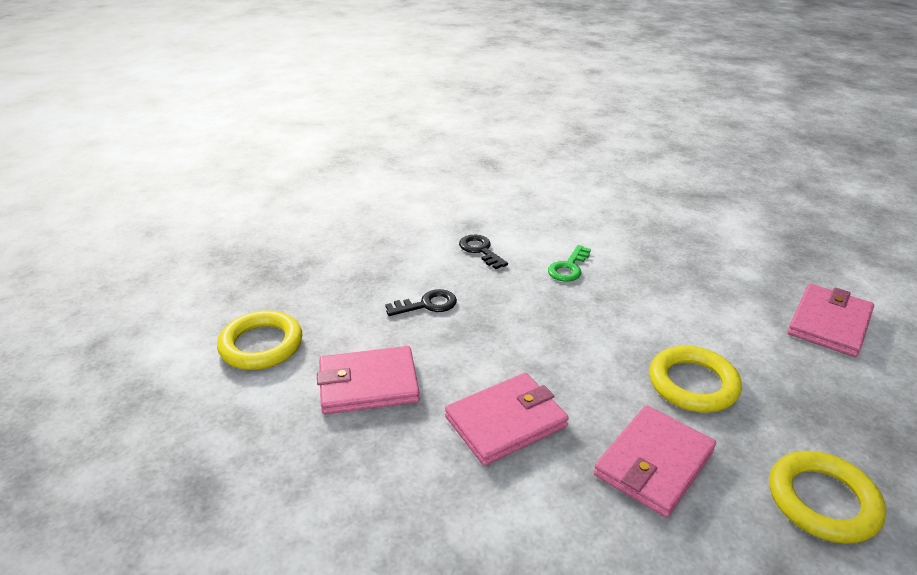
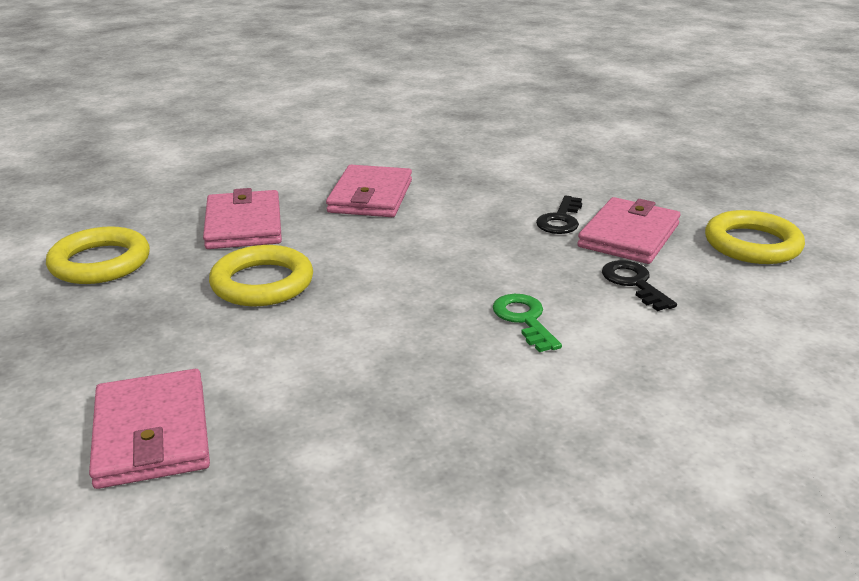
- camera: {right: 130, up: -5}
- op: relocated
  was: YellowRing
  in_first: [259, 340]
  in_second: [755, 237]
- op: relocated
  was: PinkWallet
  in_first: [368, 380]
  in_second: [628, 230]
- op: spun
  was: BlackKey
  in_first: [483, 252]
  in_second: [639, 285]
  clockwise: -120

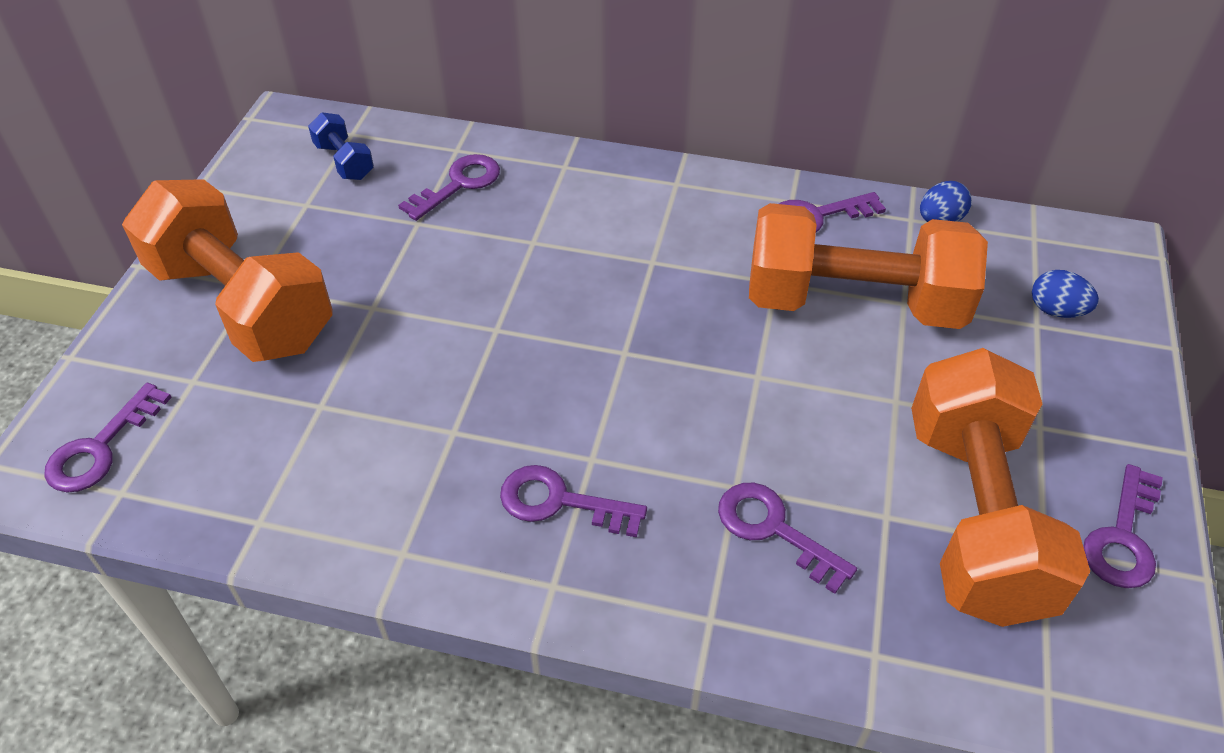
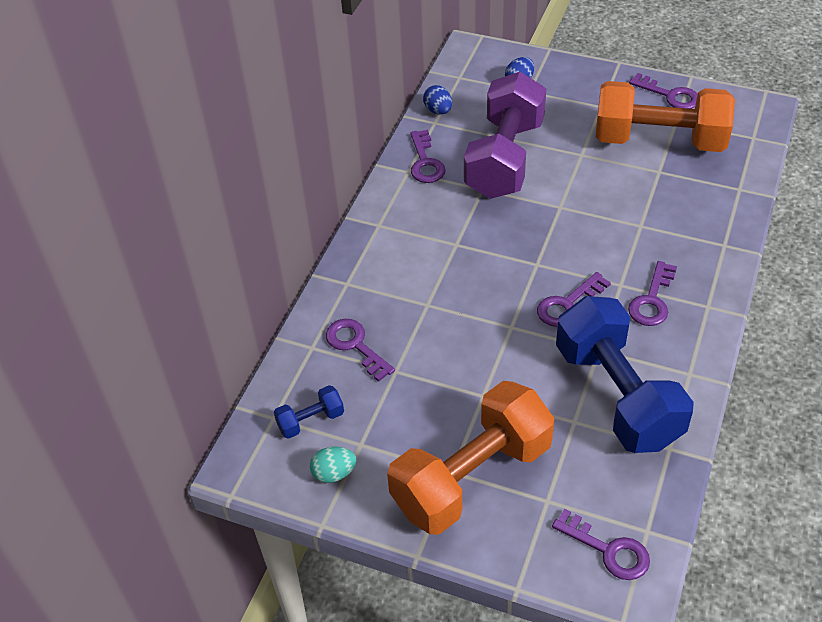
- camera: {right: -80, up: 0}
- op: relocated
  was: PurpleKey
  in_first: [787, 538]
  in_second: [574, 299]
- op: colour
  was: OrangeDumbbell
  now: PurpleDumbbell
  in_first: [868, 266]
  in_second: [505, 135]
- op: appeared
  now: TurquoiseEgg
  in_second: [333, 464]
- op: appeared
  now: BlueDumbbell
  in_second: [625, 374]

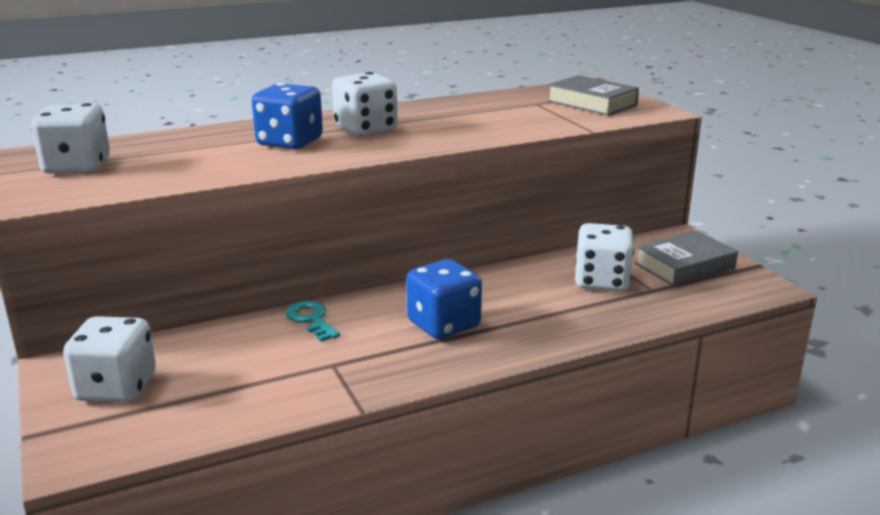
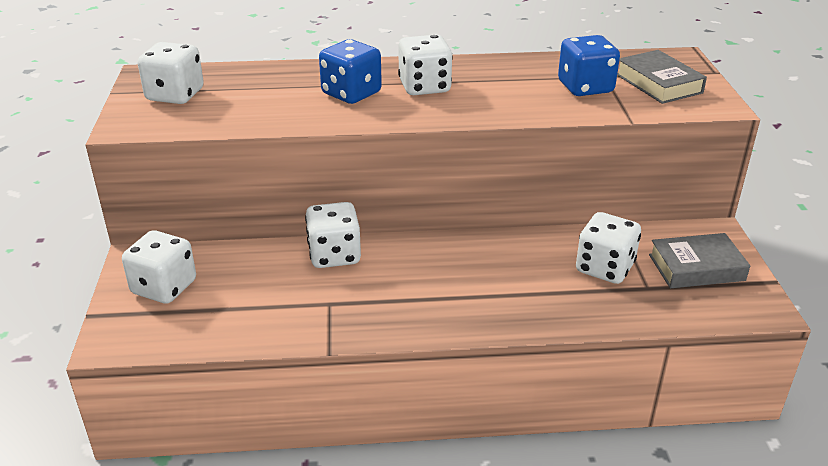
- camera: {right: 20, up: 10}
- op: exchanged
  was: TurquoiseKey
  now: WhiteDice
  in_first: [313, 321]
  in_second: [333, 235]
- op: relocated
  was: BlueDice
  in_first: [444, 299]
  in_second: [589, 65]

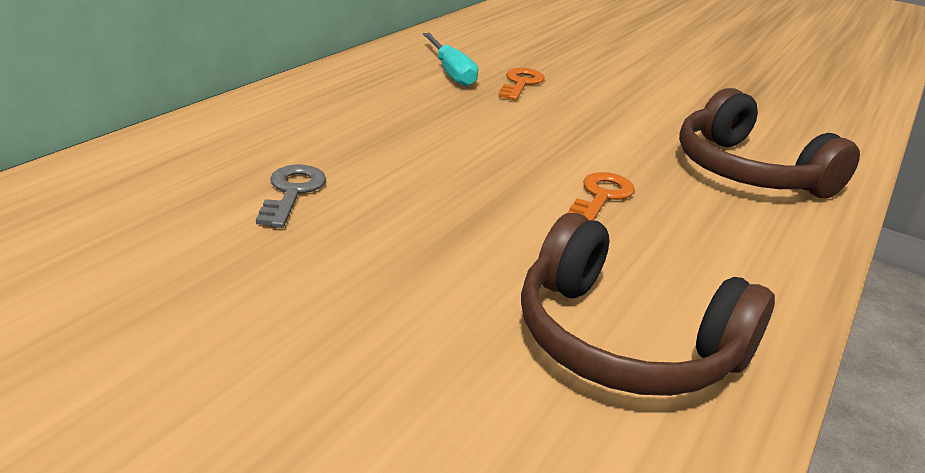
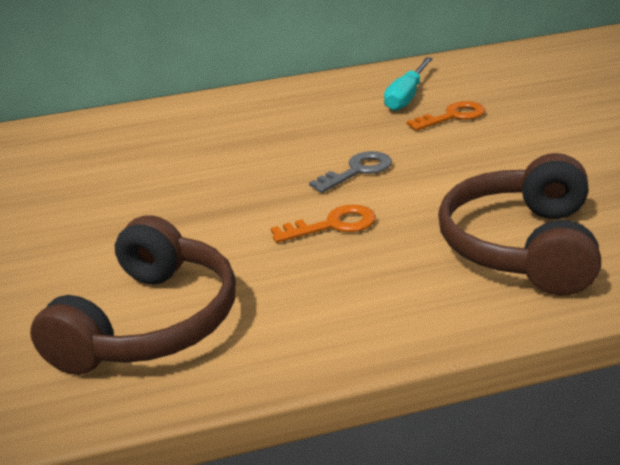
- camera: {right: 50, up: 0}
- op: relocated
  was: GreyKey
  in_first: [291, 196]
  in_second: [350, 172]
- op: spun
  was: BrownHeadphones
  in_first: [648, 304]
  in_second: [133, 295]
  clockwise: -150

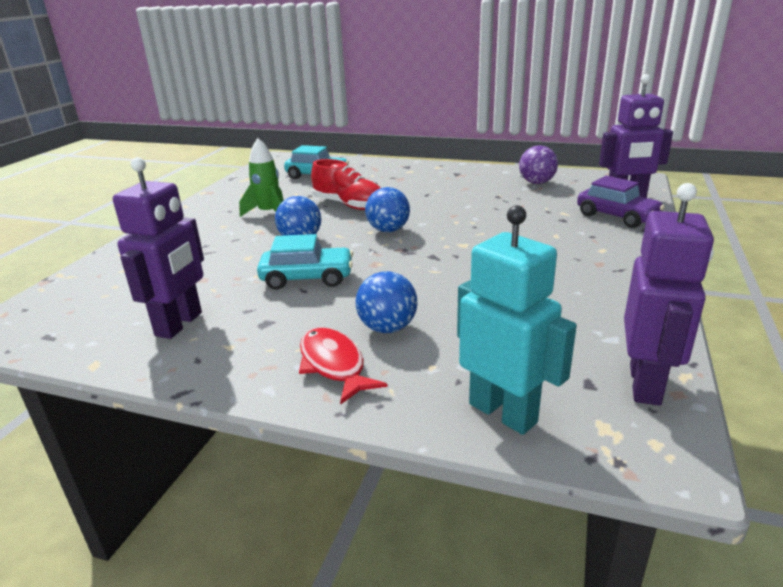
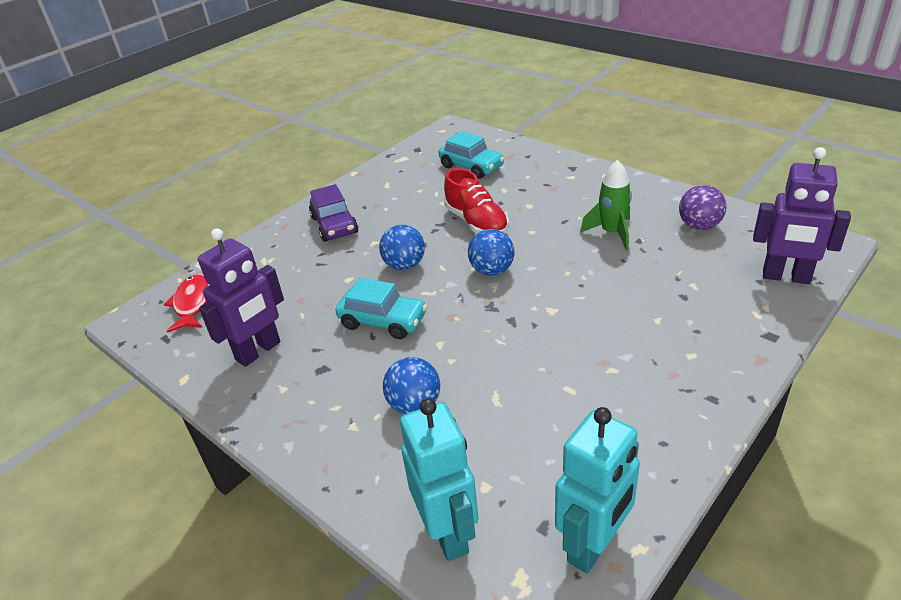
- camera: {right: 25, up: 10}
- op: relocated
  was: GreenRocket
  in_first: [261, 177]
  in_second: [606, 205]
- op: relocated
  was: RedFish
  in_first: [343, 365]
  in_second: [186, 303]
- op: relocated
  was: PurpleCar
  in_first: [621, 202]
  in_second: [334, 213]
- op: colour
  was: PurpleRobot
  now: TurquoiseRobot
  in_first: [669, 294]
  in_second: [597, 490]

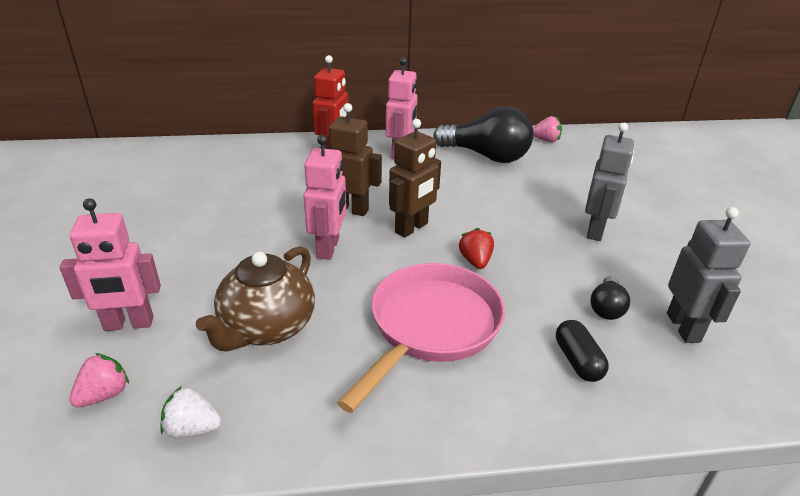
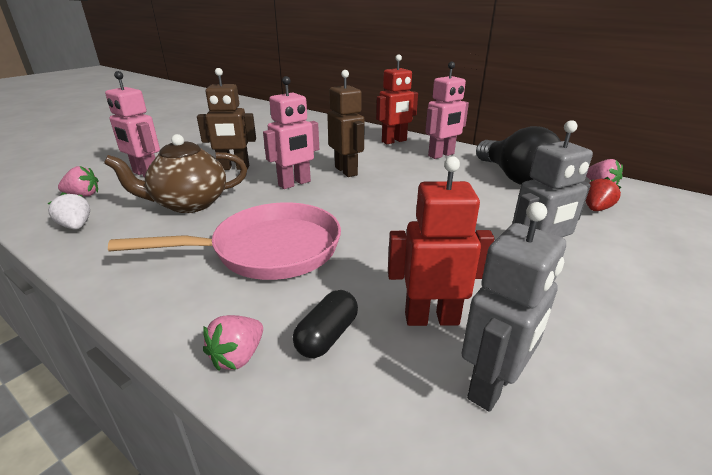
- camera: {right: 45, up: -5}
- op: relocated
  was: BrownRobot
  in_first: [415, 178]
  in_second: [226, 119]
- op: relocated
  was: RedStrawberry
  in_first: [476, 248]
  in_second: [603, 194]
- op: exchanged
  was: BlackLightBulb
  now: RedRobot
  in_first: [610, 298]
  in_second: [441, 241]
- op: appeared
  now: PinkStrawberry
  in_second: [233, 343]

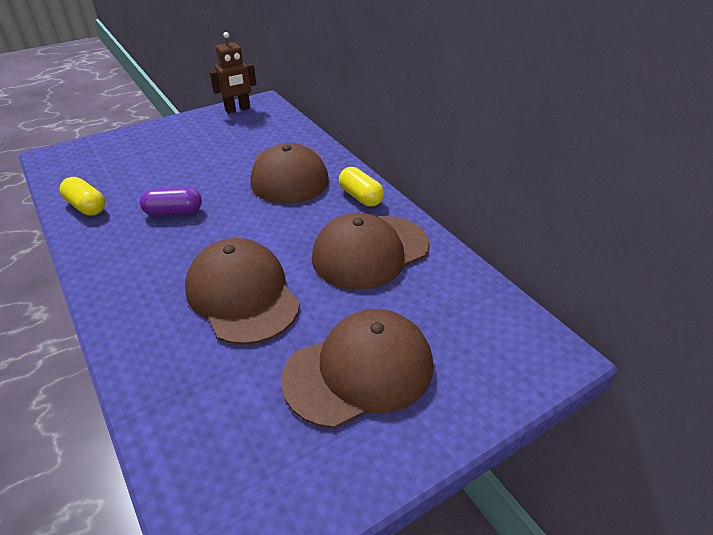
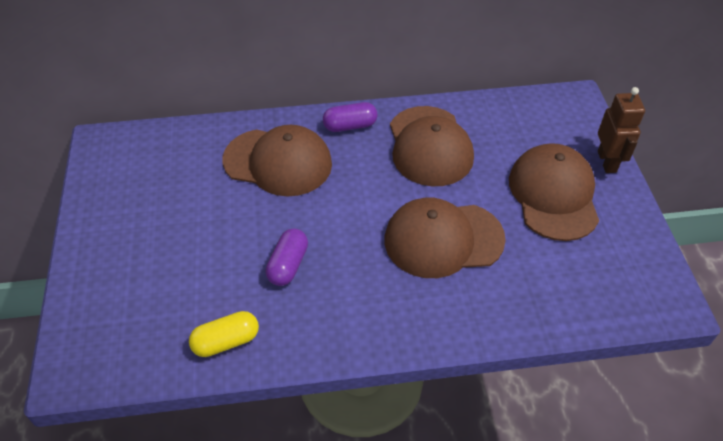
- camera: {right: -65, up: 10}
- op: relocated
  was: BrownRobot
  in_first: [233, 73]
  in_second: [621, 130]
- op: colour
  was: YellowCapsule
  now: PurpleCapsule
  in_first: [361, 187]
  in_second: [350, 117]

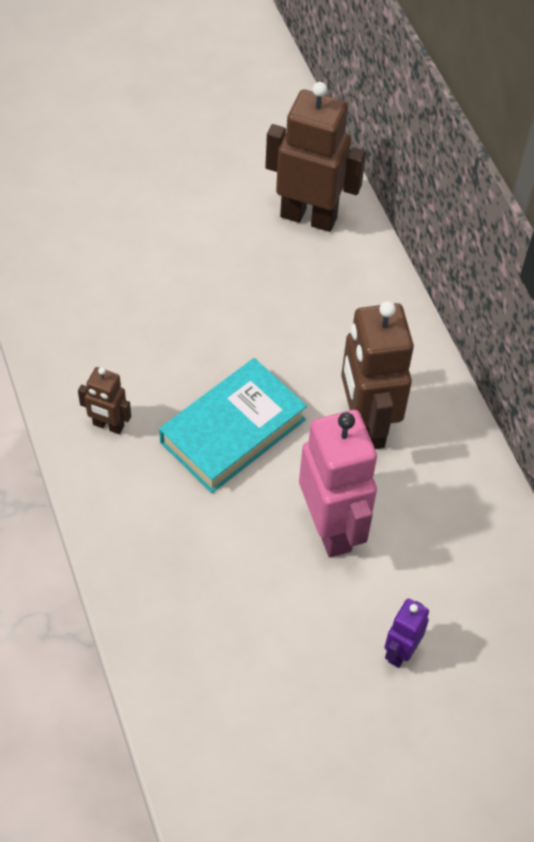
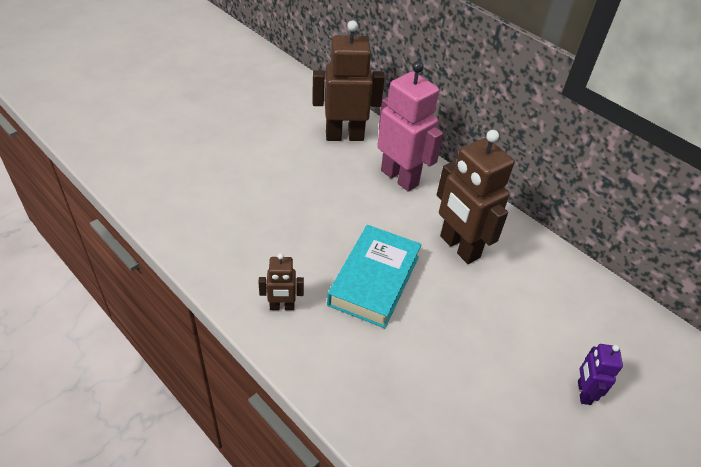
- camera: {right: -25, up: -10}
- op: relocated
  was: PinkRobot
  in_first: [338, 483]
  in_second: [410, 126]

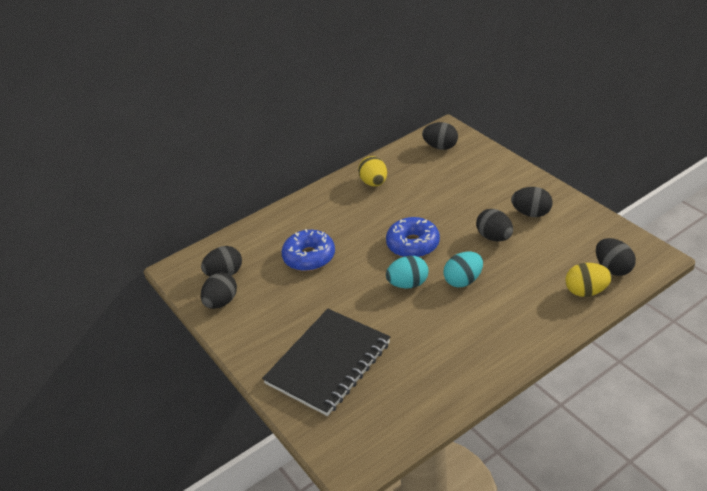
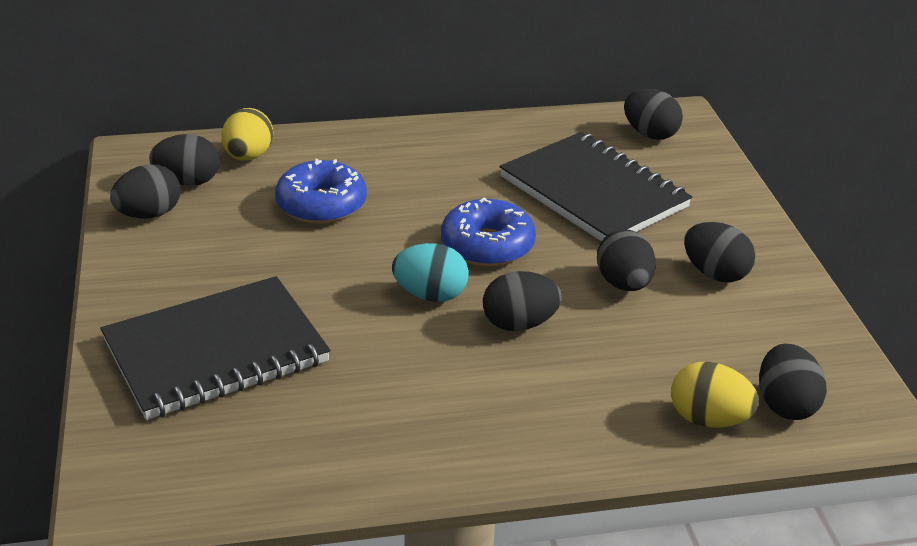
- camera: {right: 20, up: -5}
- op: relocated
  was: YellowEgg
  in_first: [372, 171]
  in_second: [247, 134]
- op: colour
  was: TurquoiseEgg
  now: BlackEgg
  in_first: [463, 270]
  in_second: [522, 301]
- op: appeared
  now: BlackNotebook
  in_second: [595, 186]

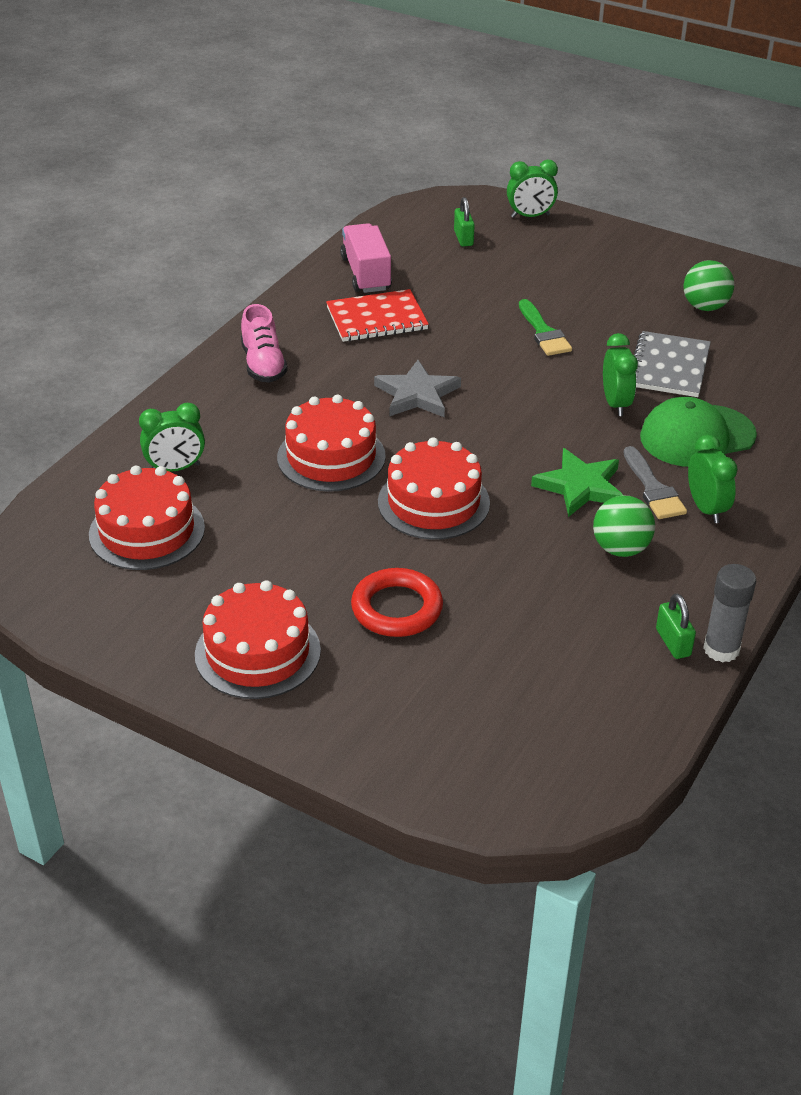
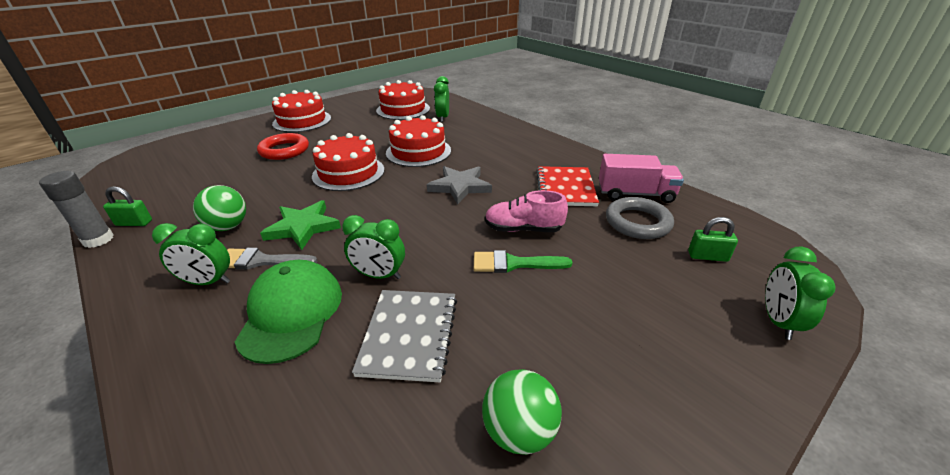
- camera: {right: 110, up: -5}
- op: relocated
  was: PinkShoe
  in_first: [264, 343]
  in_second: [526, 211]
- op: spun
  was: GreyNotebook
  in_first: [672, 364]
  in_second: [404, 336]
  clockwise: 60
- op: appeared
  now: GreyRing
  in_second: [640, 218]

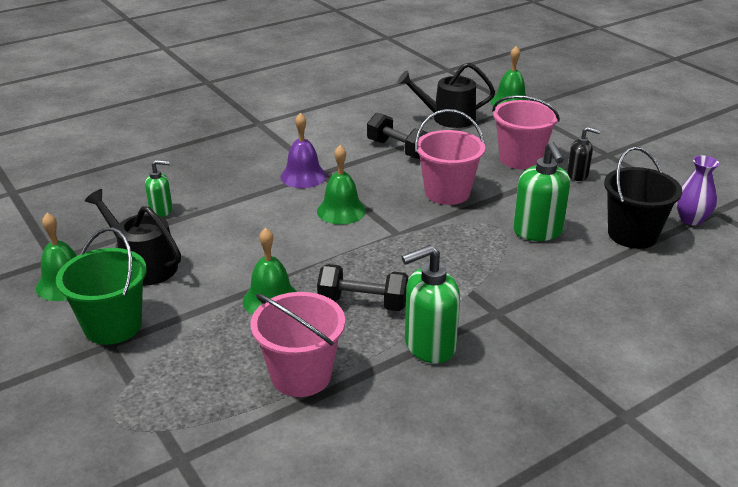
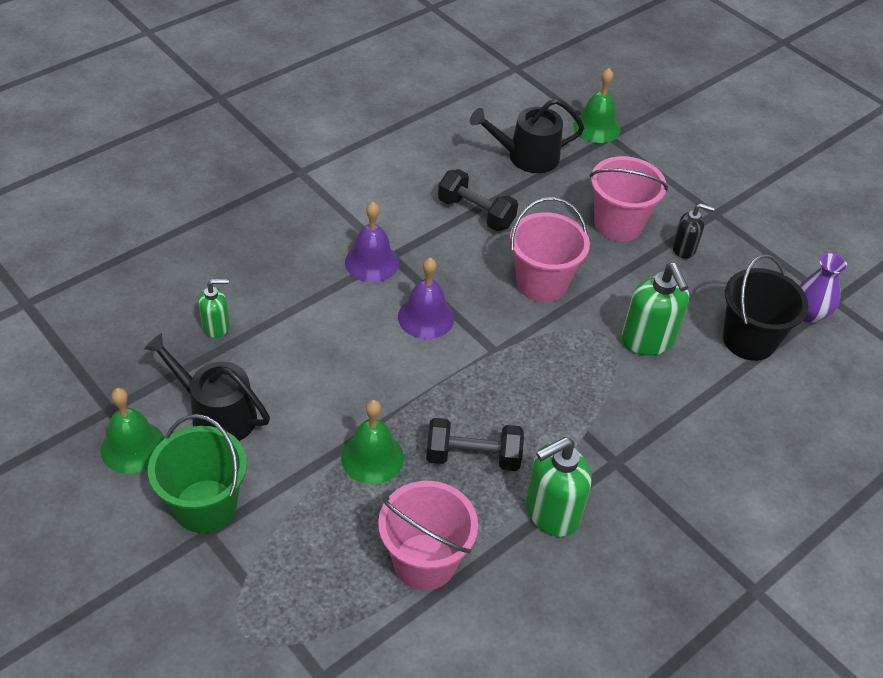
- camera: {right: -10, up: 15}
- op: colour
  was: GreenBell
  now: PurpleBell
  in_first: [341, 185]
  in_second: [426, 298]

